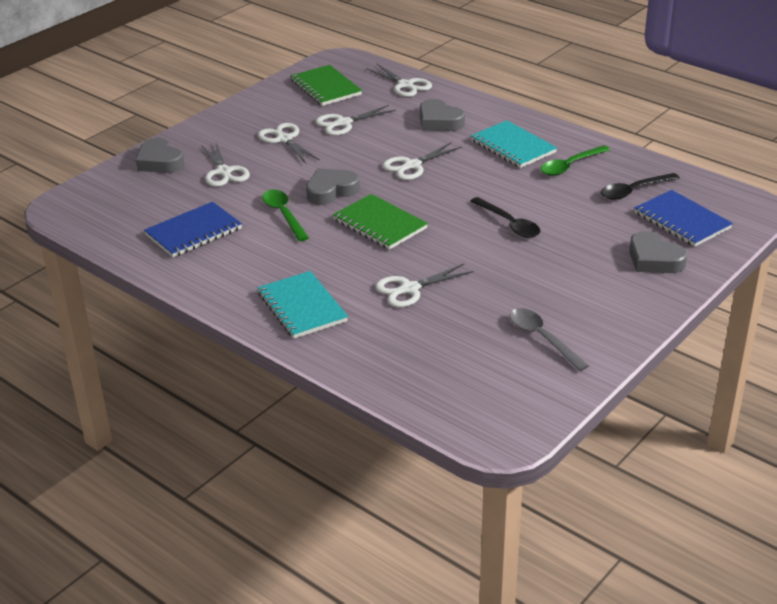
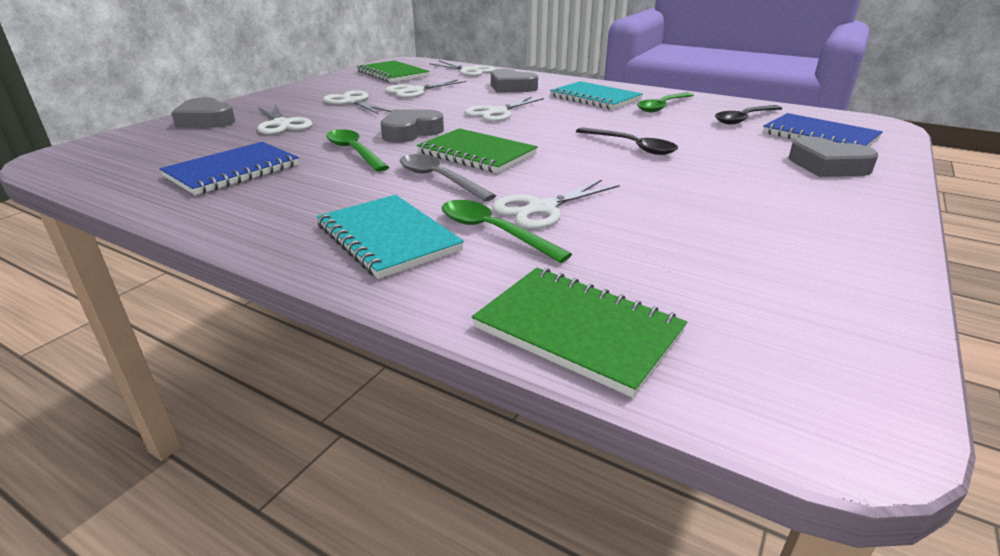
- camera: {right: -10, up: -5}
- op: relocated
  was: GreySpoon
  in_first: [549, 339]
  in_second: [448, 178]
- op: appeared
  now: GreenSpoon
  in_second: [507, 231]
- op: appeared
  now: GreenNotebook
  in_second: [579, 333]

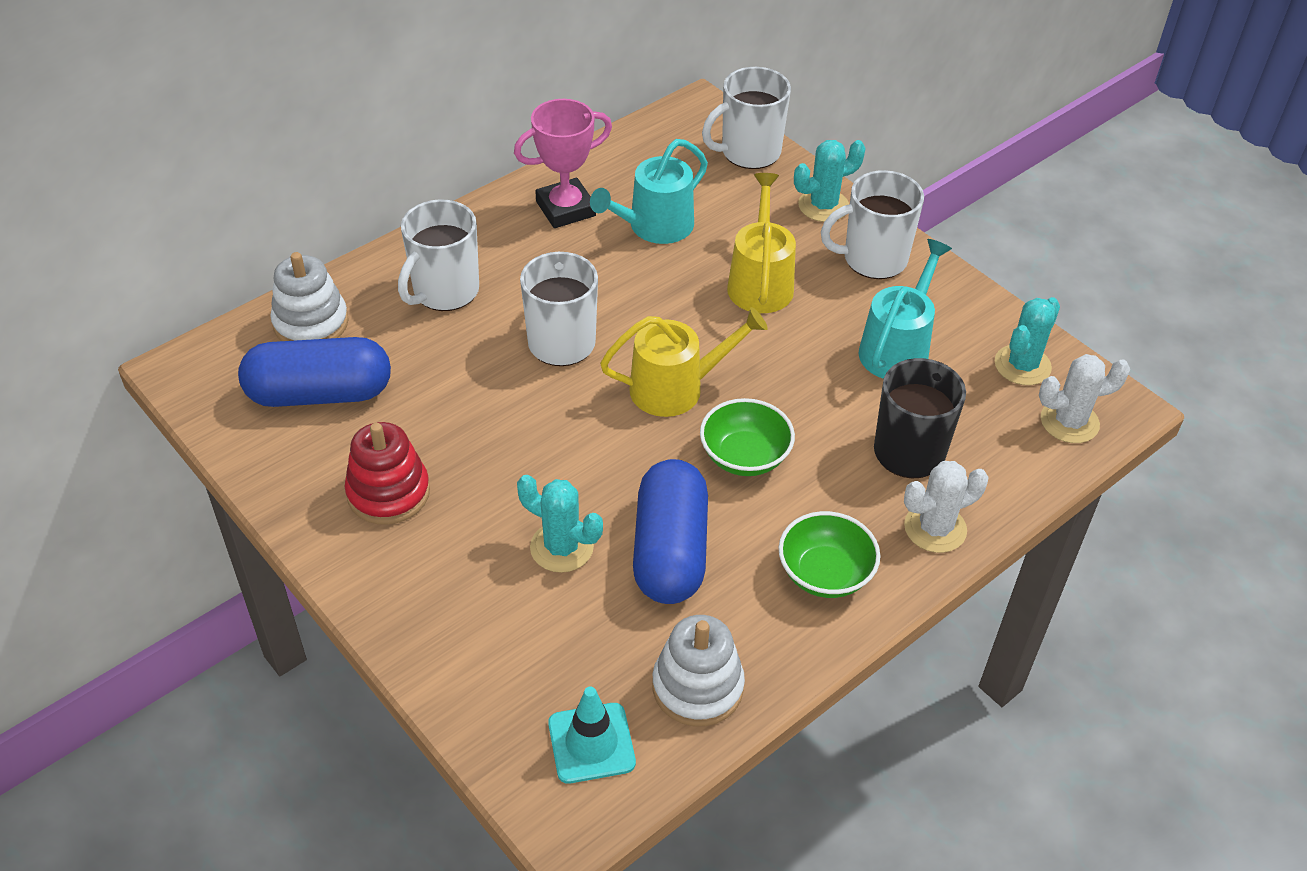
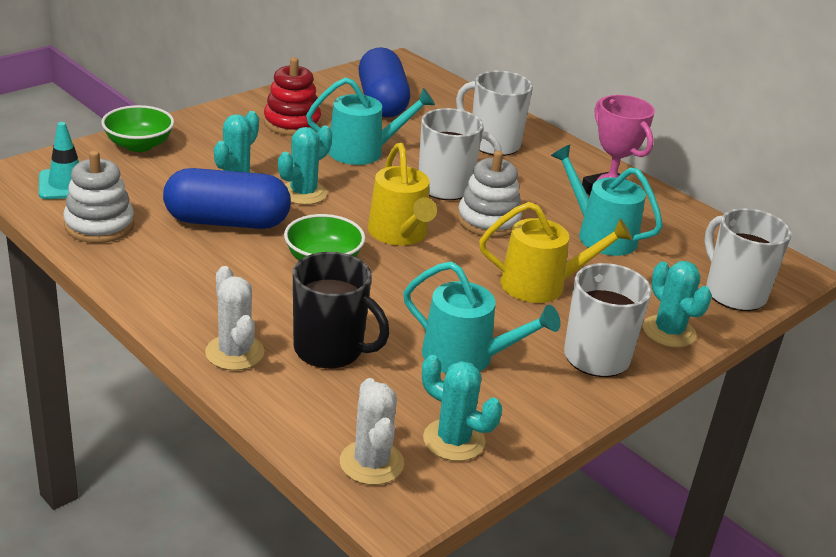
- camera: {right: 85, up: -15}
- op: relocated
  was: WhiteStackingToy
  in_first: [309, 296]
  in_second: [489, 194]
- op: relocated
  was: GreenBowl
  in_first: [829, 554]
  in_second: [137, 128]
- op: appeared
  now: TurquoiseCactus
  in_second: [305, 165]
- op: appeared
  now: TurquoiseWateringCan
  in_second: [370, 121]

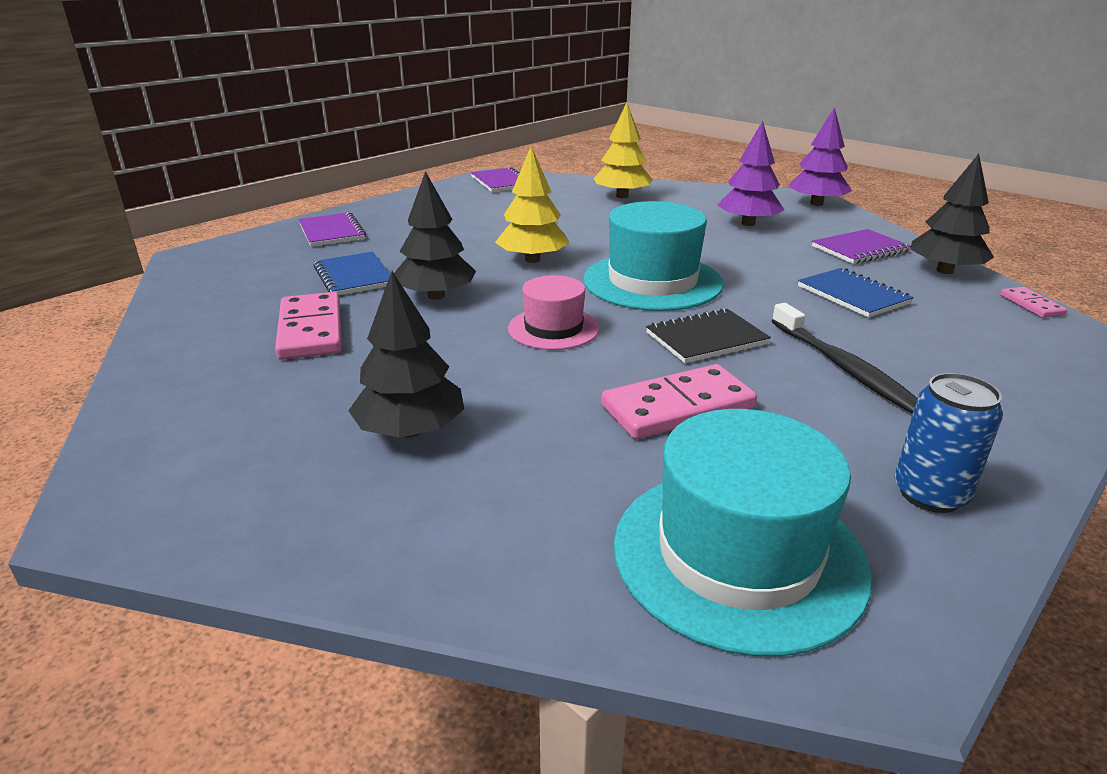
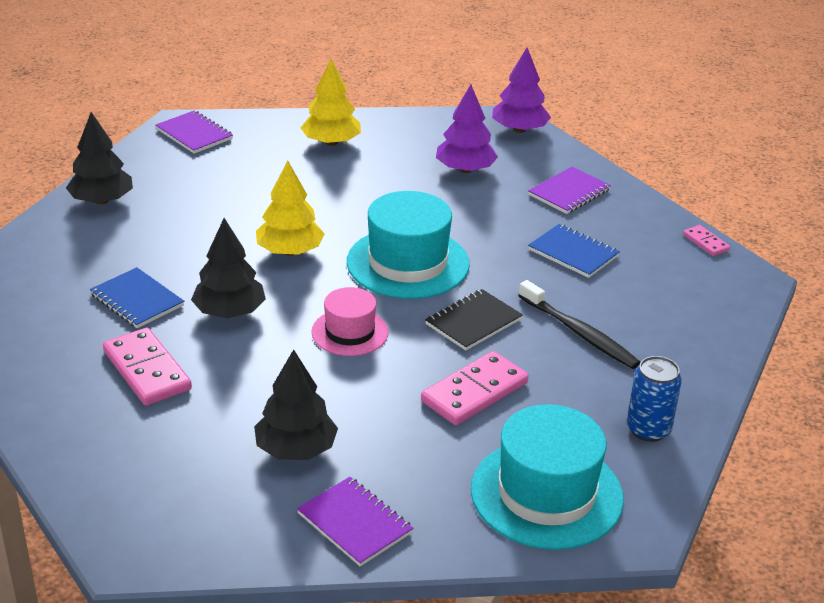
- camera: {right: -20, up: 5}
- op: relocated
  was: PurpleNotebook
  in_first: [332, 229]
  in_second: [355, 522]
- op: relocated
  was: BlackTree
  in_first: [952, 214]
  in_second: [99, 158]

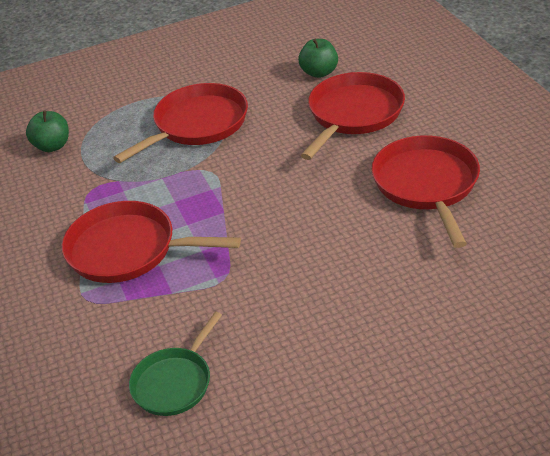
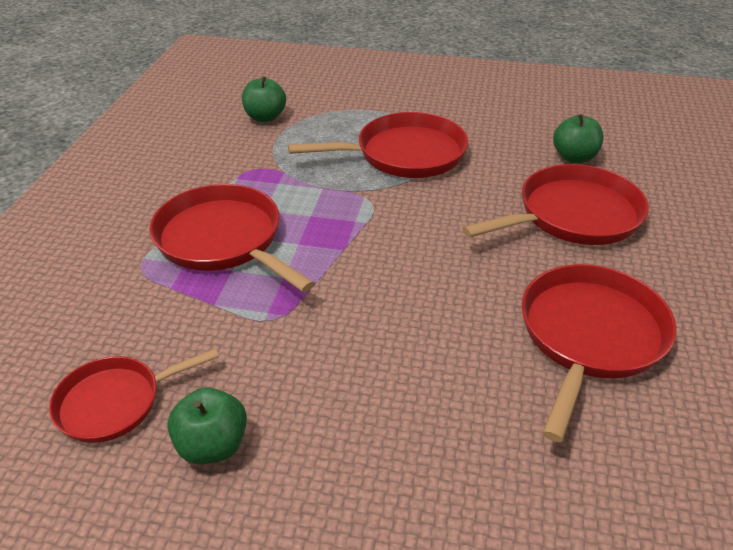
- camera: {right: 30, up: 0}
- op: colour
  was: GreenPan
  now: RedPan
  in_first: [175, 364]
  in_second: [134, 396]
- op: appeared
  now: GreenApple
  in_second: [207, 425]

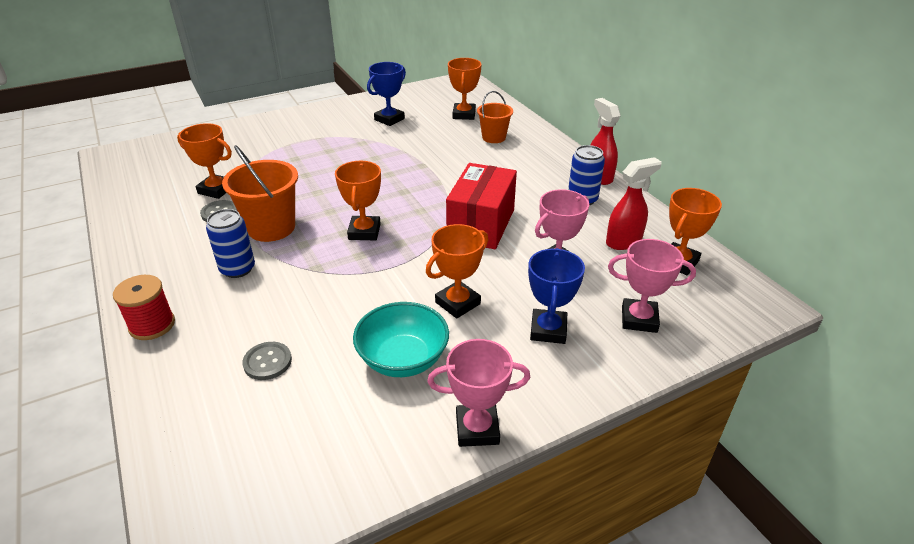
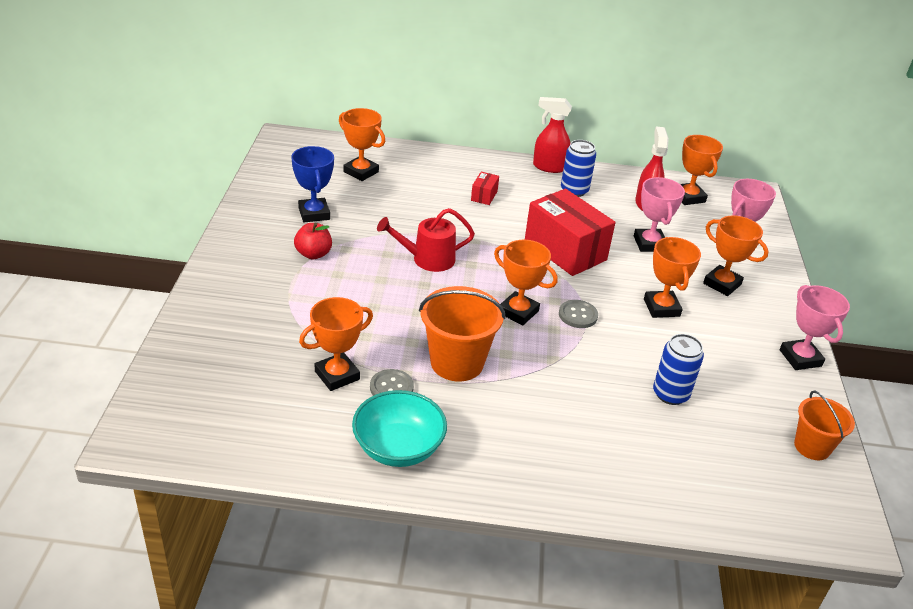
- camera: {right: -60, up: 0}
- op: missing
  was: RedSpool
  in_first: [144, 307]
- op: relocated
  was: BlueCan
  in_first: [230, 243]
  in_second: [678, 369]
- op: relocated
  was: GreyButton
  in_first: [267, 361]
  in_second: [578, 314]
- op: relocated
  was: TurquoiseBowl
  in_first: [401, 339]
  in_second: [399, 428]
- op: spun
  was: PinkTrophy
  in_first: [479, 393]
  in_second: [815, 327]
  clockwise: -45
- op: relocated
  was: OrangeBucket
  in_first: [495, 117]
  in_second: [824, 425]
- op: colour
  was: BlueTrophy
  now: OrangeTrophy
  in_first: [556, 296]
  in_second: [736, 255]
- op: appeared
  now: RedApple
  in_second: [313, 241]
- op: appeared
  now: RedWateringCan
  in_second: [426, 240]
- op: appeared
  now: RedBox
  in_second: [485, 188]

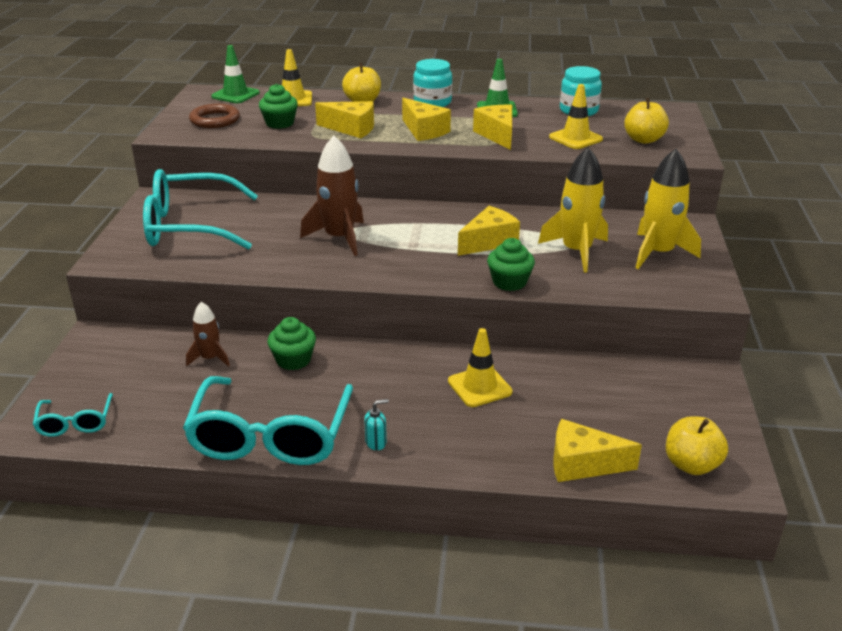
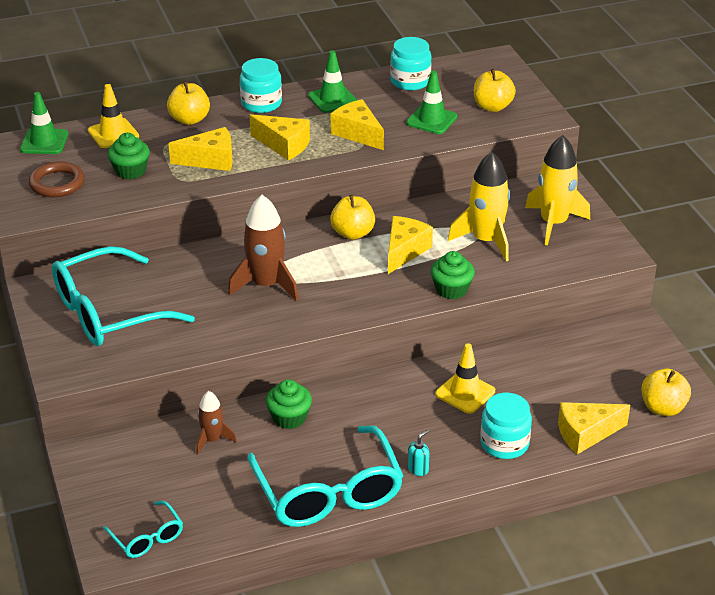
- camera: {right: -25, up: 5}
- op: colour
  was: YellowTrafficCone
  now: GreenTrafficCone
  in_first: [576, 116]
  in_second: [431, 102]
- op: appeared
  now: YellowApple
  in_second: [352, 217]
- op: appeared
  now: TurquoiseJar
  in_second: [506, 426]

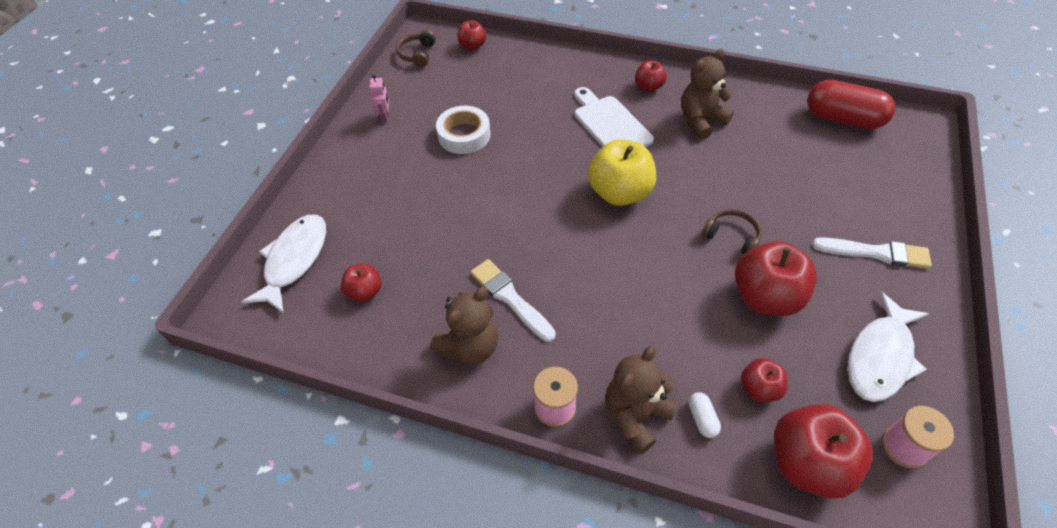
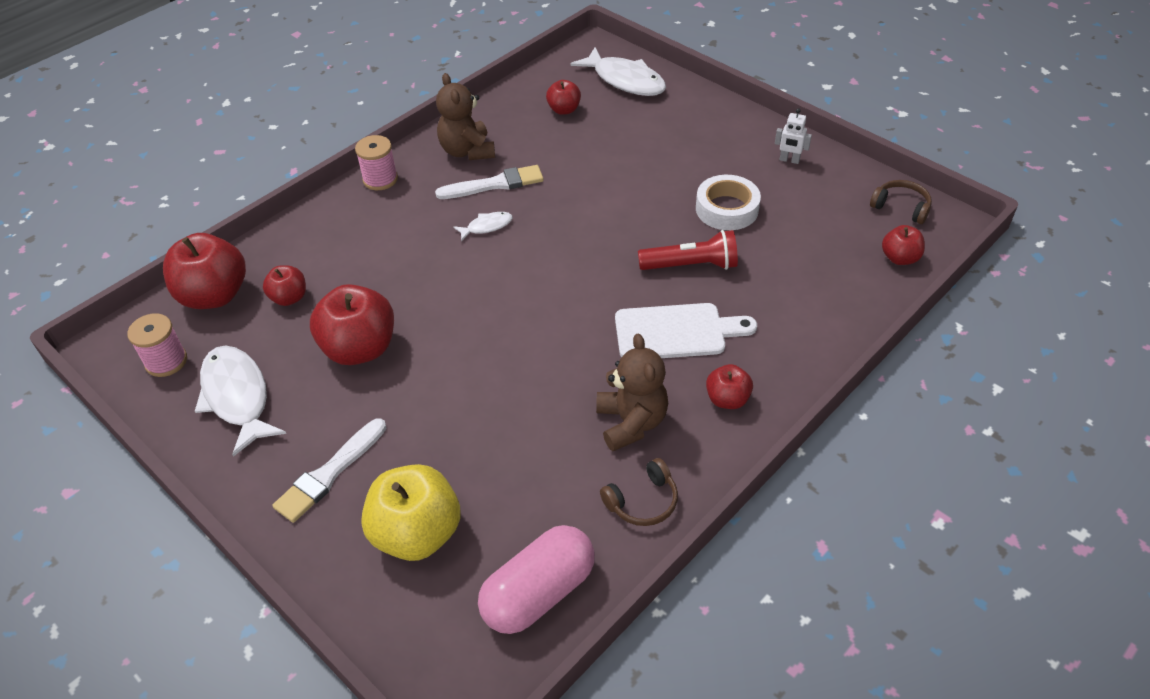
- camera: {right: 115, up: -5}
- op: colour
  was: PinkRobot
  now: WhiteRobot
  in_first: [379, 98]
  in_second: [793, 136]
- op: relocated
  was: YellowApple
  in_first: [622, 172]
  in_second: [411, 512]
- op: missing
  was: BrownTeddyBear
  in_first: [641, 399]
- op: missing
  was: WhiteCapsule
  in_first: [704, 415]
- op: relocated
  was: BrownHeadphones
  in_first: [731, 231]
  in_second: [639, 492]
- op: colour
  was: RedCapsule
  now: PinkCapsule
  in_first: [851, 104]
  in_second: [536, 579]
- op: appeared
  now: WhiteFish
  in_second: [483, 226]
- op: appeared
  now: RedFlashlight
  in_second: [688, 250]

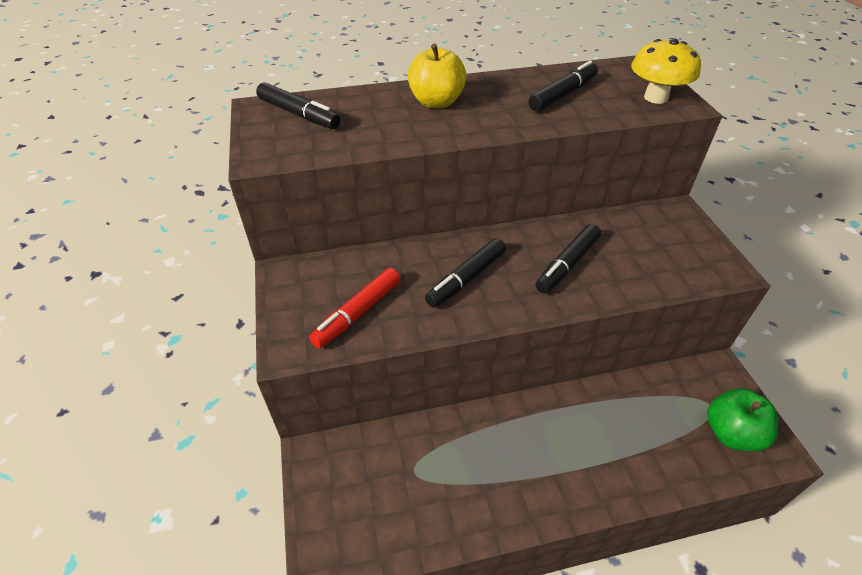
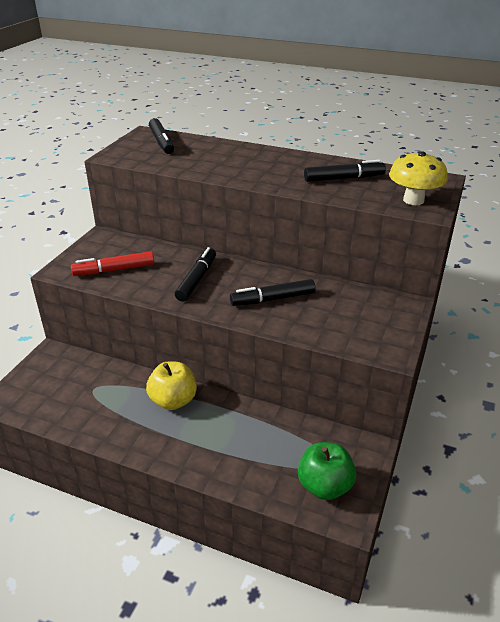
- camera: {right: 35, up: -10}
- op: relocated
  was: YellowApple
  in_first: [437, 76]
  in_second: [171, 385]
- op: spun
  was: BlackMarker
  in_first: [465, 273]
  in_second: [195, 274]
  clockwise: 120

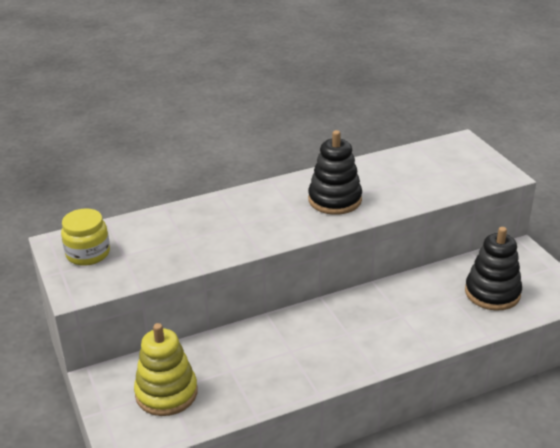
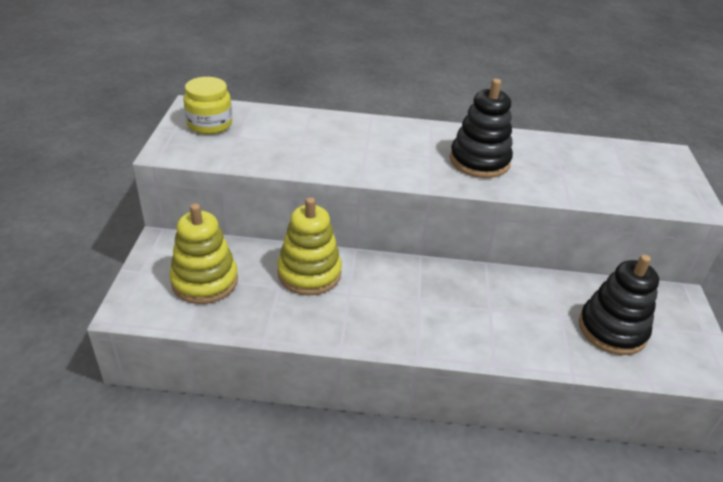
- camera: {right: 25, up: 5}
- op: appeared
  now: YellowStackingToy
  in_second: [309, 246]

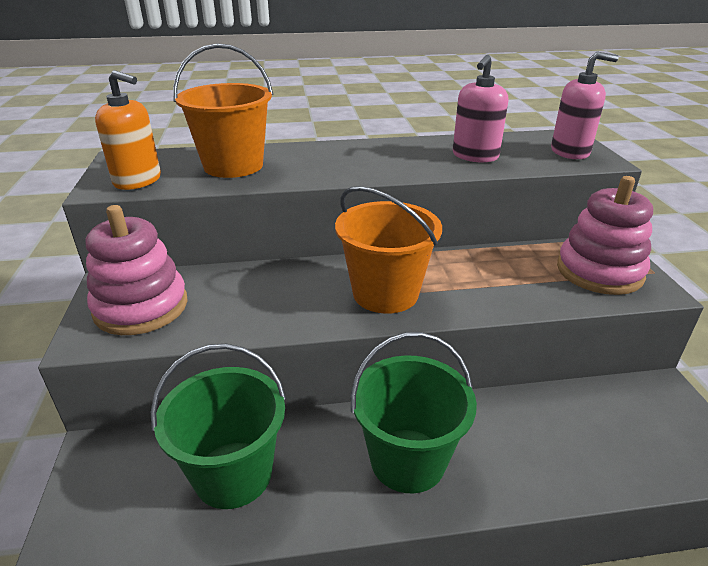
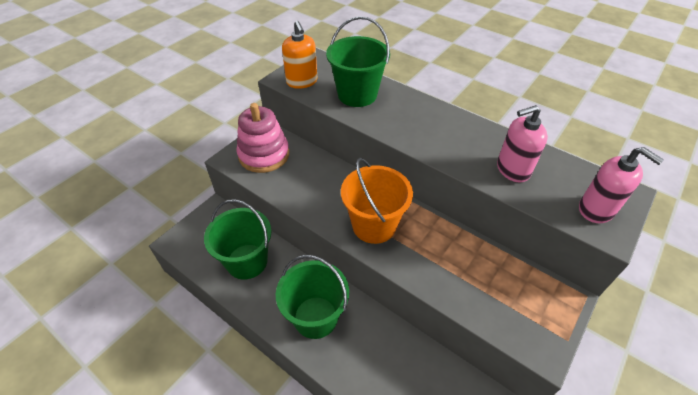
- camera: {right: 45, up: 15}
- op: colour
  was: OrangeBucket
  now: GreenBucket
  in_first: [223, 110]
  in_second: [358, 61]
- op: missing
  was: PinkStackingToy
  in_first: [605, 235]

